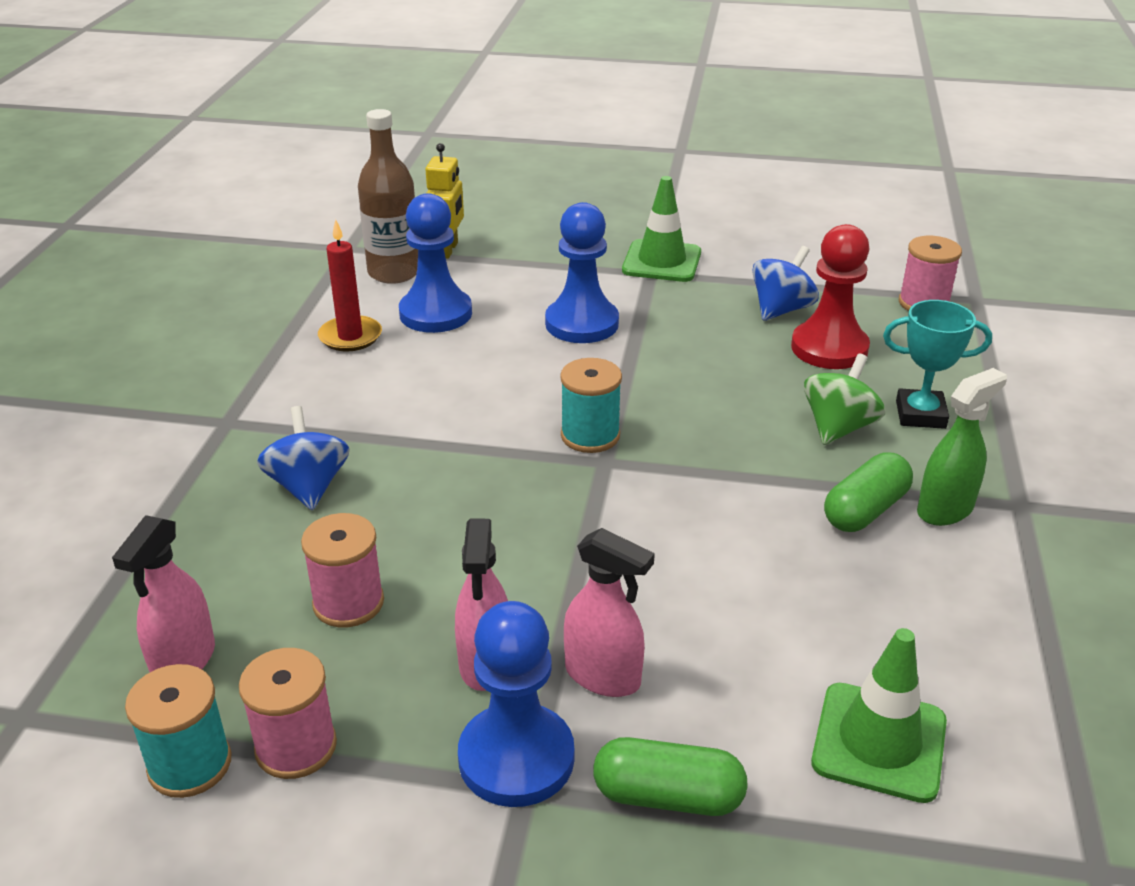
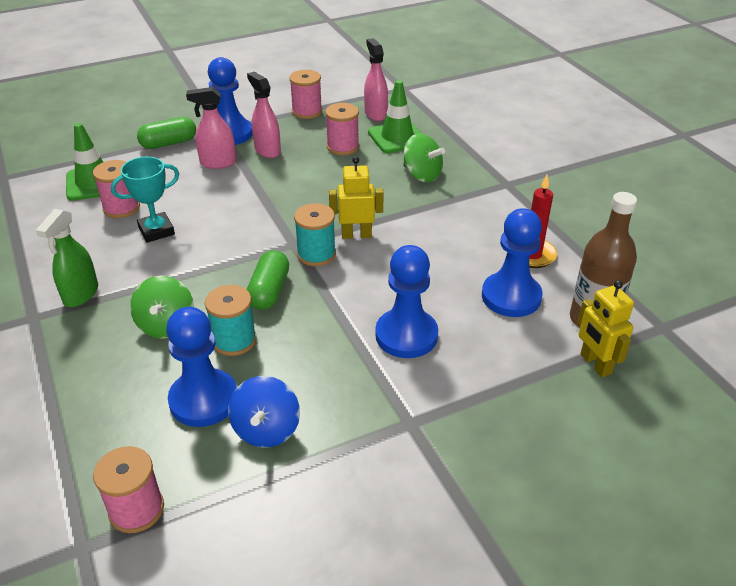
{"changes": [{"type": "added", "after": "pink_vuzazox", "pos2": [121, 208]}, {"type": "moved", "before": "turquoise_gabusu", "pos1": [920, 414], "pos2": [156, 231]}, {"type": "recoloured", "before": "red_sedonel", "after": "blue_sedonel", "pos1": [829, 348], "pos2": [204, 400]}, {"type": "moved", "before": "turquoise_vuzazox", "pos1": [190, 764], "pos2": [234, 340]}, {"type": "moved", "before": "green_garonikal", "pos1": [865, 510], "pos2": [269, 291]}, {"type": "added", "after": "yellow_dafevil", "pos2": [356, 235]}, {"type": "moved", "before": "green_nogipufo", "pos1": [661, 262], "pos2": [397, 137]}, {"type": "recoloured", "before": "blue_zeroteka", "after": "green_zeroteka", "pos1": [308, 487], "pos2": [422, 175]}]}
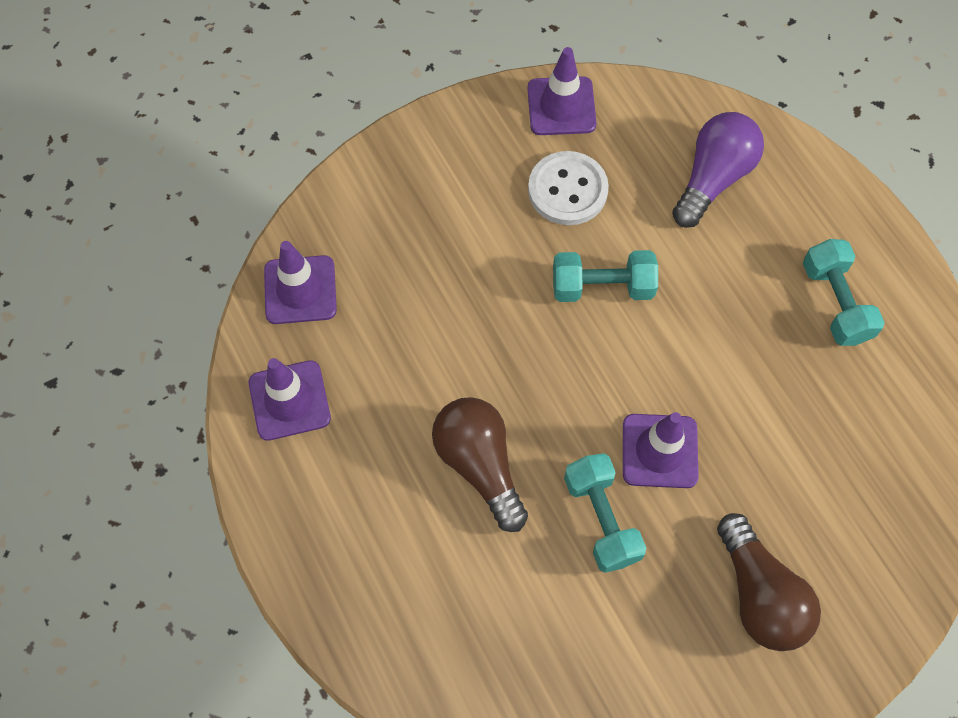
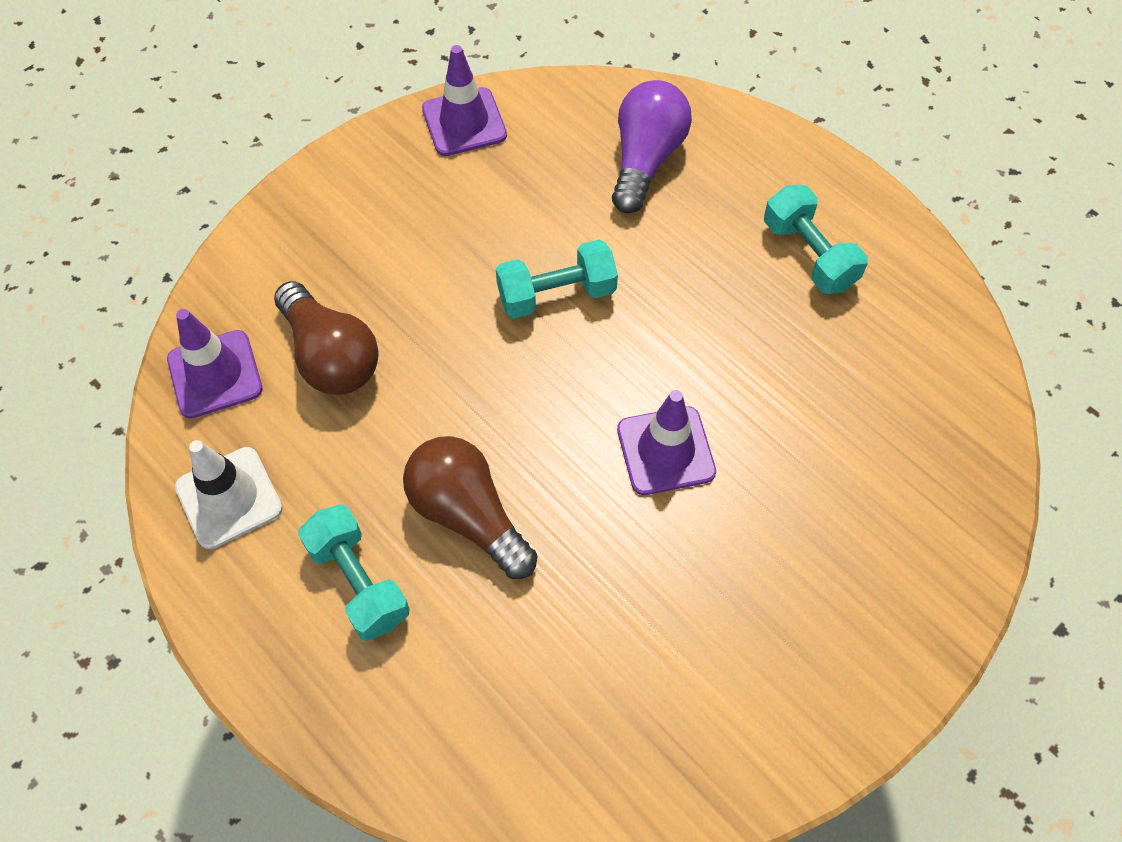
{"changes": [{"type": "recoloured", "before": "purple_nogipufo", "after": "white_nogipufo", "pos1": [289, 400], "pos2": [229, 498]}, {"type": "moved", "before": "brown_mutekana", "pos1": [759, 594], "pos2": [330, 356]}, {"type": "moved", "before": "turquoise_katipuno", "pos1": [601, 519], "pos2": [358, 582]}, {"type": "removed", "before": "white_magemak", "pos1": [567, 190]}]}
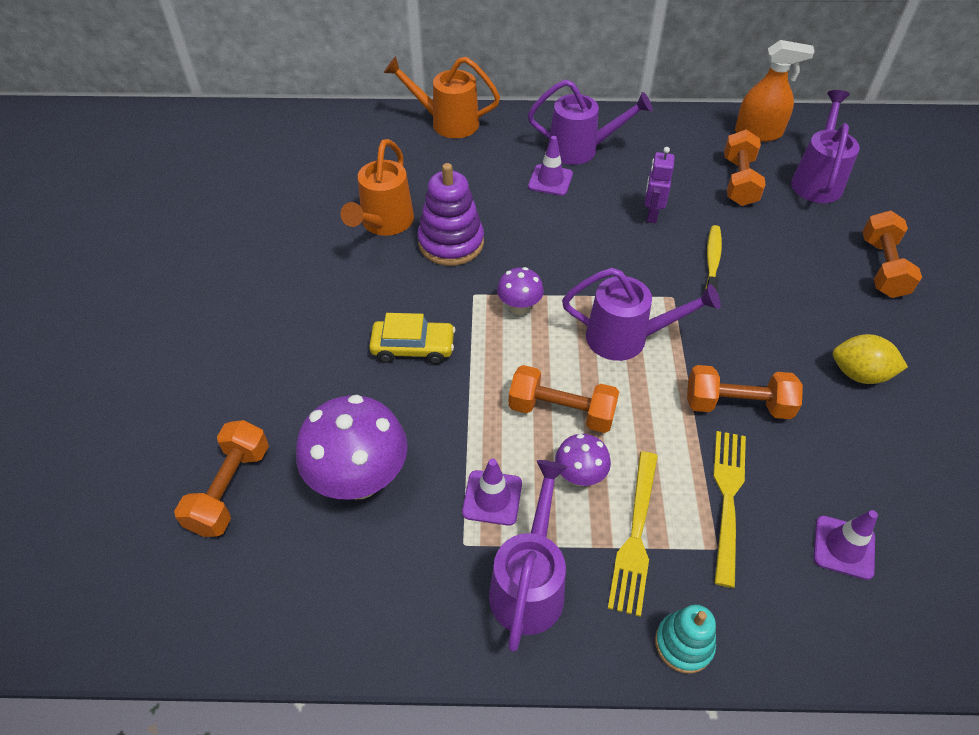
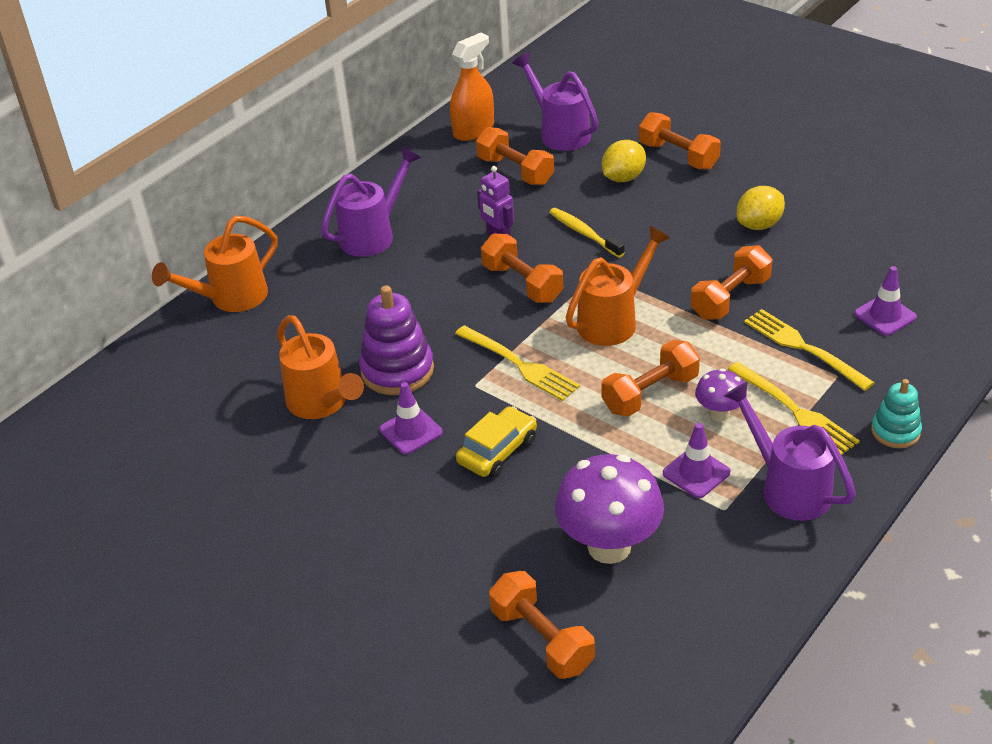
{"changes": [{"type": "moved", "before": "purple_nogipufo", "pos1": [550, 180], "pos2": [411, 431]}, {"type": "replaced", "before": "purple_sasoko", "after": "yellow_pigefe", "pos1": [519, 307], "pos2": [519, 364]}, {"type": "added", "after": "orange_katipuno", "pos2": [522, 283]}, {"type": "recoloured", "before": "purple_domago", "after": "orange_domago", "pos1": [626, 338], "pos2": [613, 321]}, {"type": "added", "after": "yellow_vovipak", "pos2": [623, 178]}]}
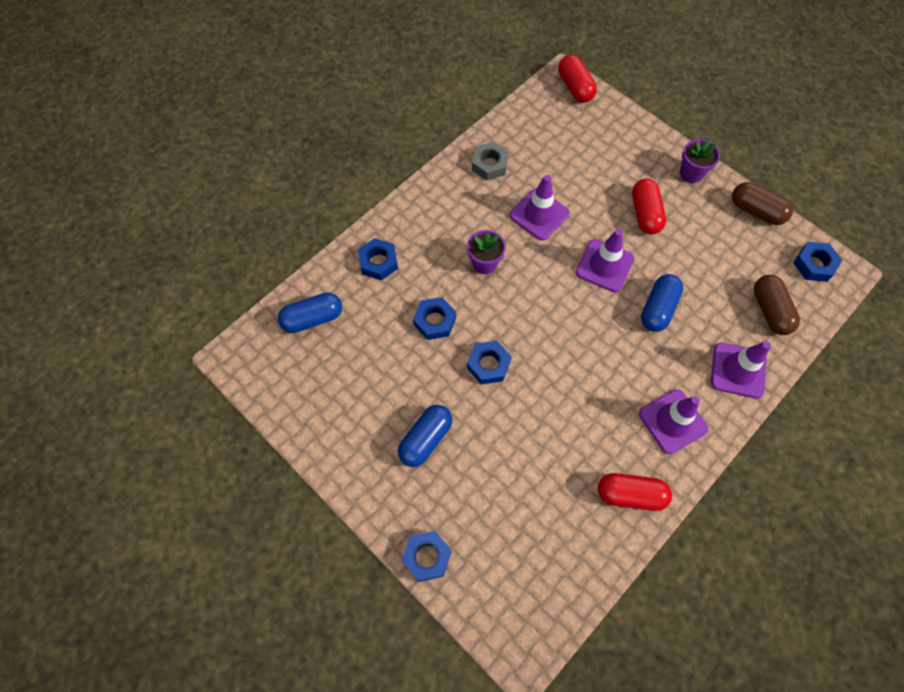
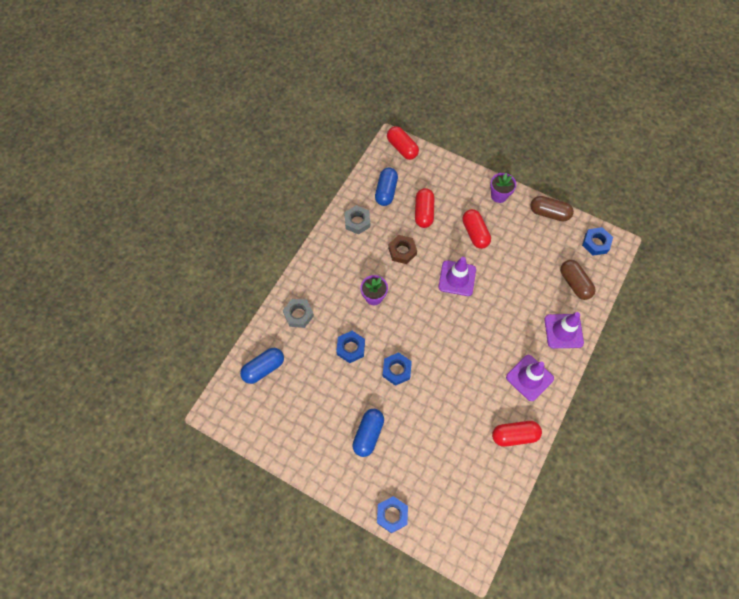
{"changes": [{"type": "recoloured", "before": "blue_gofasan", "after": "grey_gofasan", "pos1": [378, 262], "pos2": [298, 314]}, {"type": "moved", "before": "blue_garonikal", "pos1": [658, 309], "pos2": [386, 191]}, {"type": "replaced", "before": "purple_nogipufo", "after": "brown_gofasan", "pos1": [539, 214], "pos2": [402, 251]}, {"type": "added", "after": "red_garonikal", "pos2": [423, 212]}]}
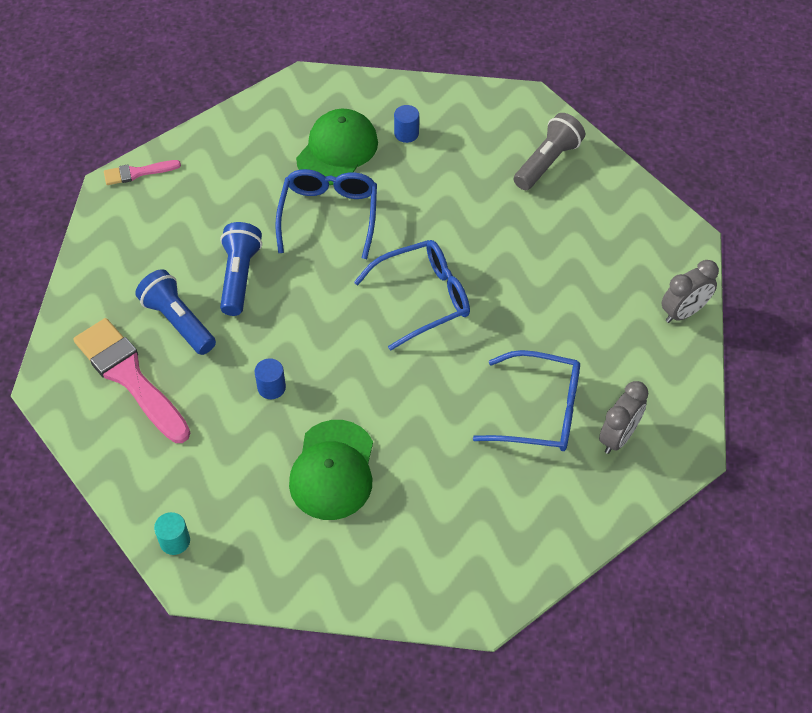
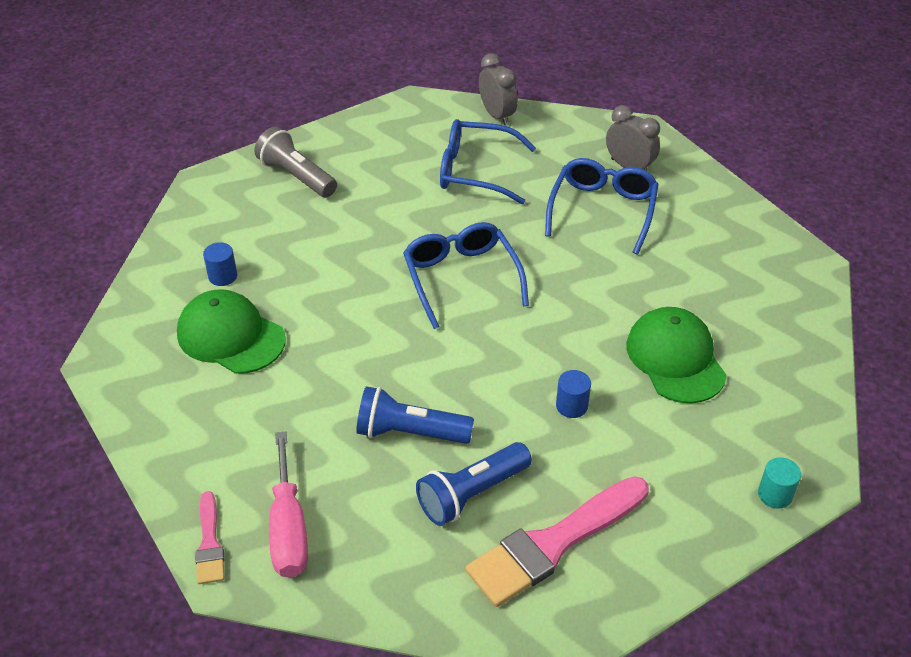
{"changes": [{"type": "added", "after": "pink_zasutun", "pos2": [289, 528]}, {"type": "moved", "before": "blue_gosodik", "pos1": [329, 215], "pos2": [475, 171]}, {"type": "turned", "before": "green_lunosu", "pos1": [333, 470], "pos2": [675, 358], "turn": -120}]}
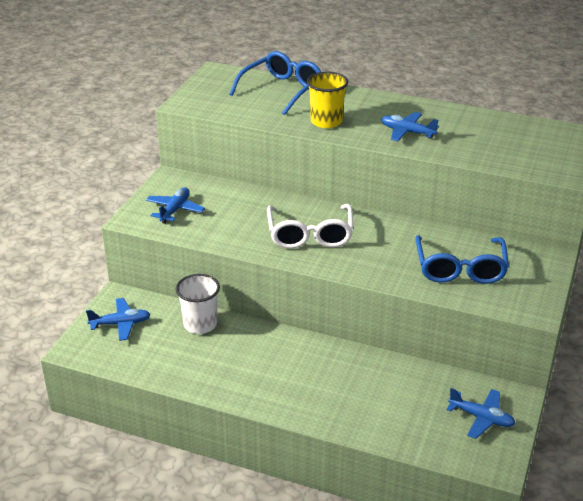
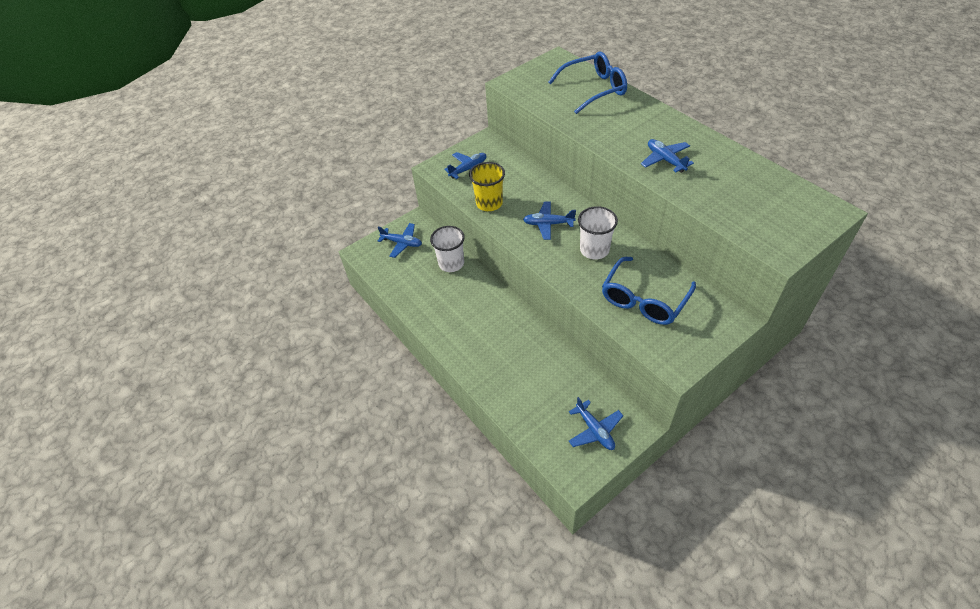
{"changes": [{"type": "moved", "before": "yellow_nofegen", "pos1": [326, 121], "pos2": [489, 203]}, {"type": "replaced", "before": "white_gosodik", "after": "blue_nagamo", "pos1": [310, 235], "pos2": [548, 224]}, {"type": "added", "after": "white_nofegen", "pos2": [594, 250]}]}
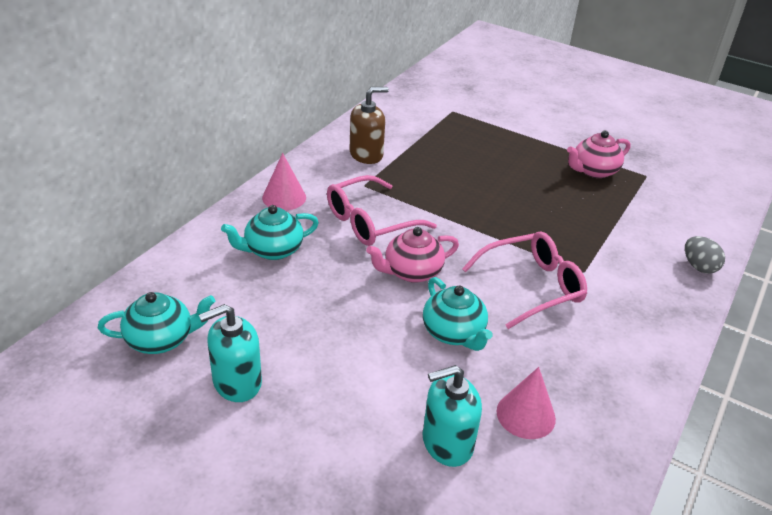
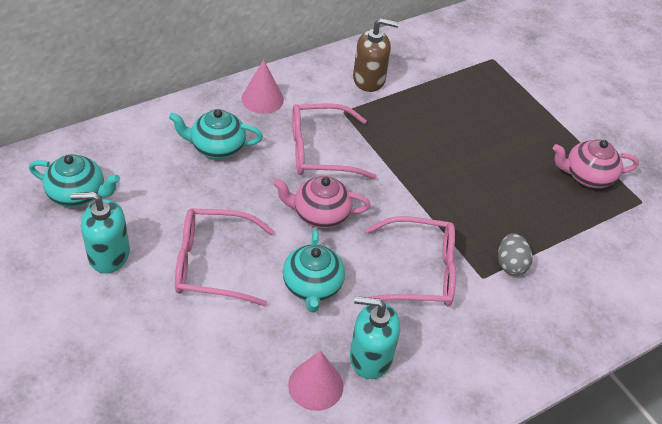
{"changes": [{"type": "added", "after": "pink_gosodik", "pos2": [213, 264]}, {"type": "moved", "before": "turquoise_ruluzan", "pos1": [447, 443], "pos2": [370, 357]}, {"type": "moved", "before": "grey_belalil", "pos1": [699, 267], "pos2": [510, 264]}]}
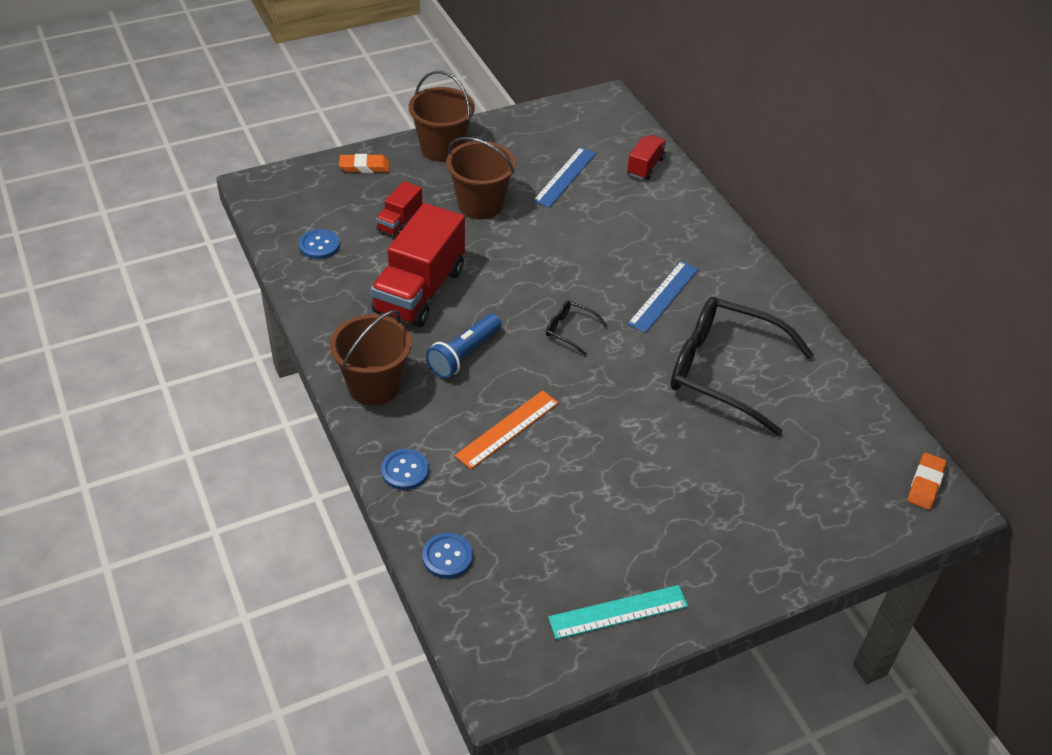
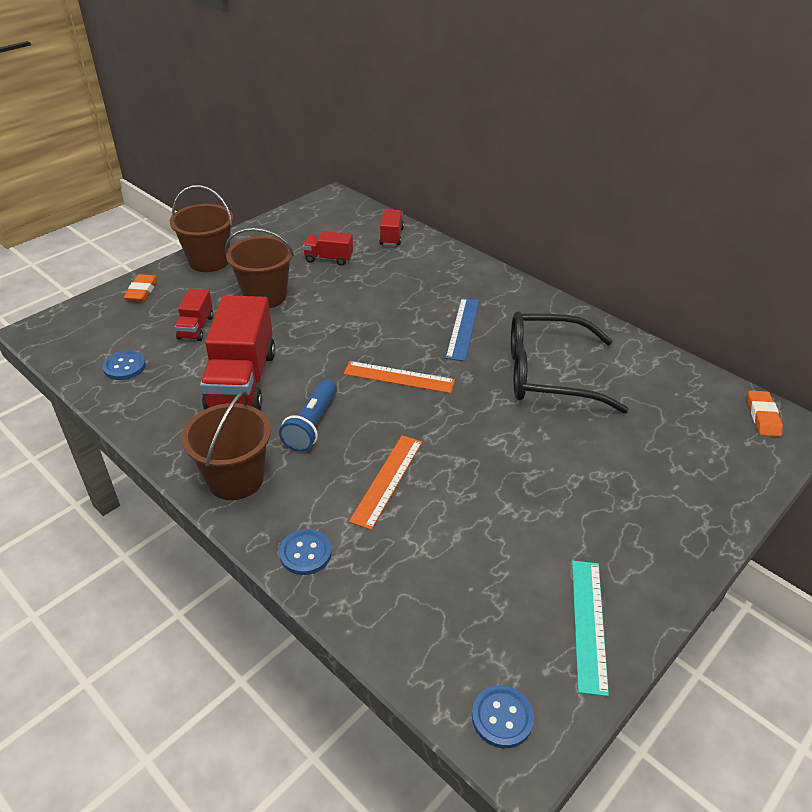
{"changes": [{"type": "turned", "before": "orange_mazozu", "pos1": [364, 167], "pos2": [142, 291], "turn": -60}, {"type": "replaced", "before": "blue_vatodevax", "after": "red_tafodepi", "pos1": [565, 177], "pos2": [328, 258]}, {"type": "replaced", "before": "black_gosodik", "after": "orange_vatodevax", "pos1": [570, 330], "pos2": [399, 377]}, {"type": "moved", "before": "blue_magemak", "pos1": [447, 557], "pos2": [502, 717]}, {"type": "turned", "before": "turquoise_vatodevax", "pos1": [618, 612], "pos2": [589, 624], "turn": -45}]}
